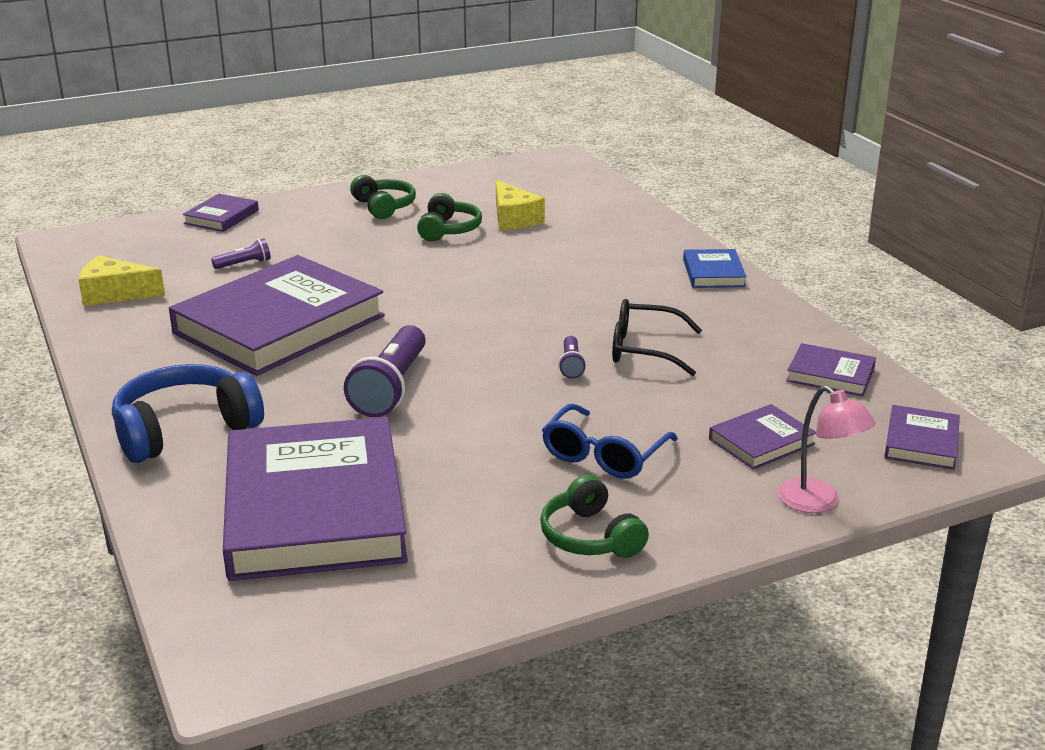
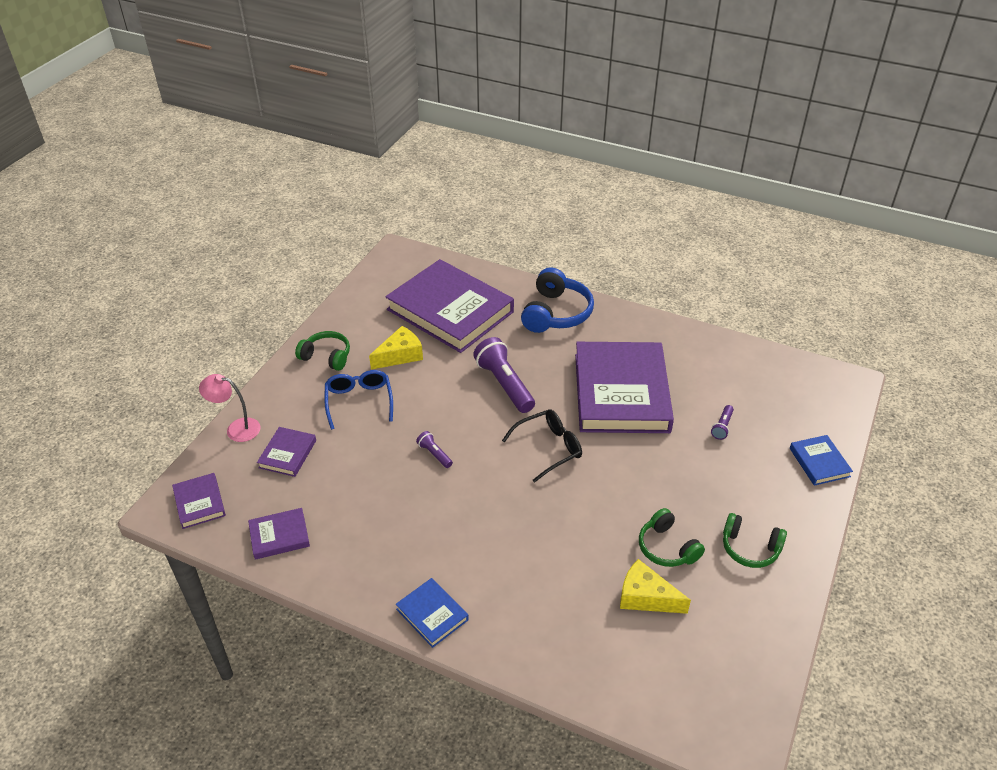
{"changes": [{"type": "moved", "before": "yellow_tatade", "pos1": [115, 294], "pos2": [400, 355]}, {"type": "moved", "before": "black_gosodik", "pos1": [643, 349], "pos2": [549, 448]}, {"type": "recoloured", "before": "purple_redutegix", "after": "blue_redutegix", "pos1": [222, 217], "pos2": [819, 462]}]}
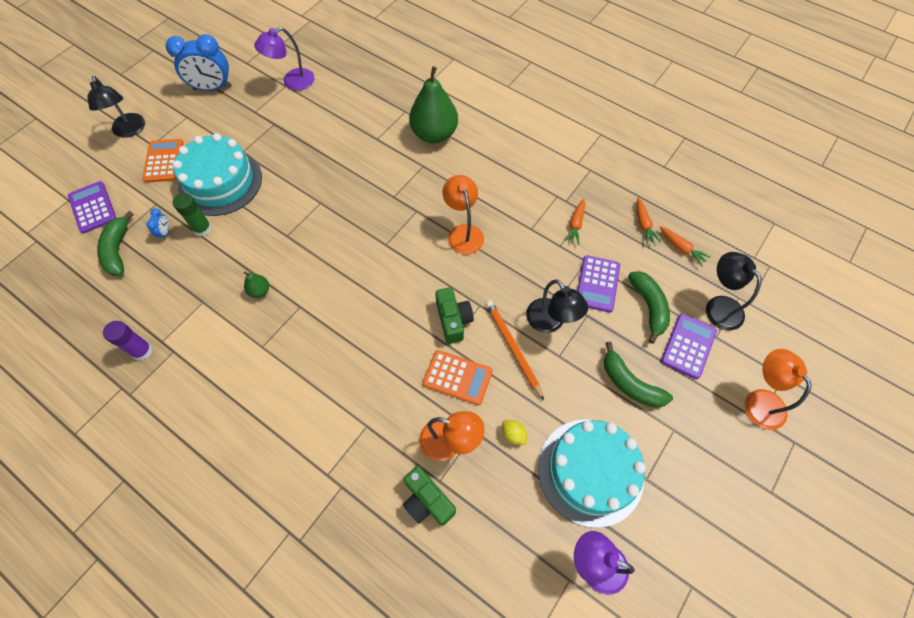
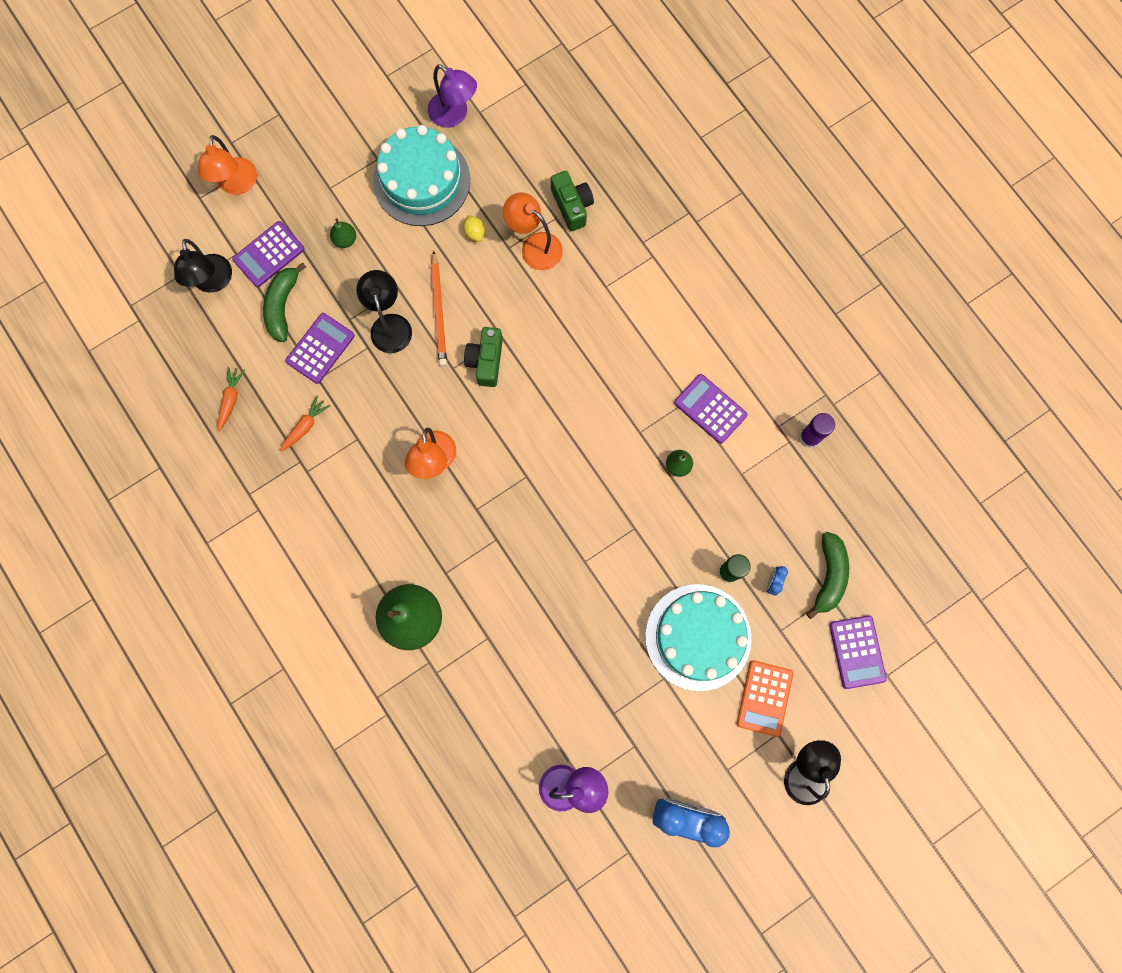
{"changes": [{"type": "replaced", "before": "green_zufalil", "after": "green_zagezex", "pos1": [630, 383], "pos2": [345, 240]}, {"type": "added", "after": "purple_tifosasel", "pos2": [710, 409]}, {"type": "removed", "before": "orange_tifosasel", "pos1": [457, 377]}, {"type": "removed", "before": "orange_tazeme", "pos1": [681, 248]}]}
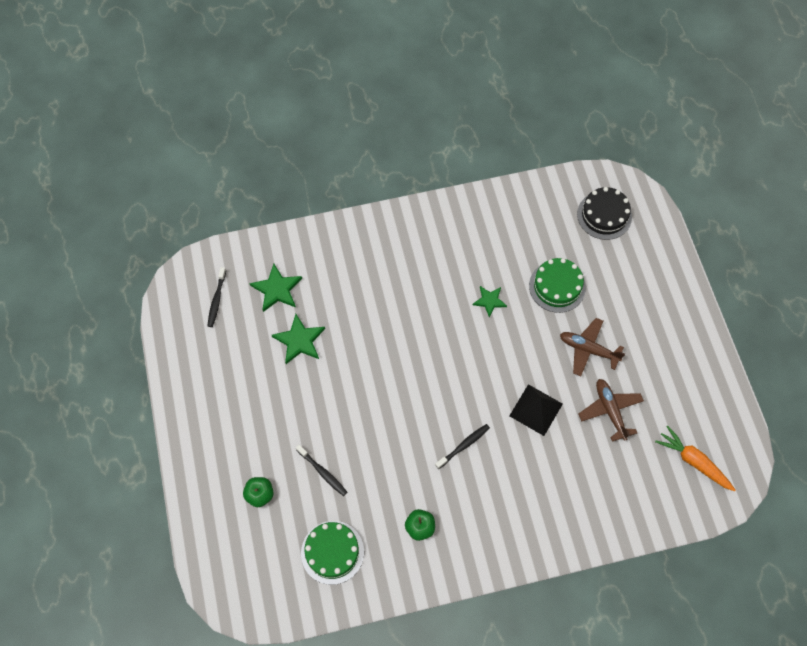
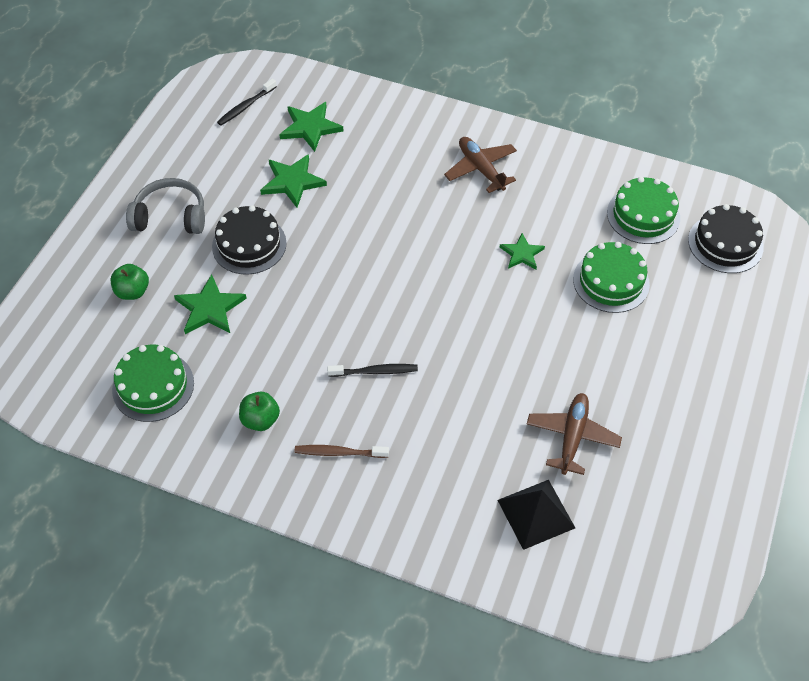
{"changes": [{"type": "added", "after": "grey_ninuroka", "pos2": [170, 216]}, {"type": "replaced", "before": "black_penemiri", "after": "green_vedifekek", "pos1": [322, 472], "pos2": [210, 308]}, {"type": "added", "after": "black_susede", "pos2": [249, 244]}, {"type": "added", "after": "brown_penemiri", "pos2": [339, 453]}, {"type": "moved", "before": "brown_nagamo", "pos1": [588, 349], "pos2": [481, 169]}, {"type": "moved", "before": "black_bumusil", "pos1": [536, 409], "pos2": [536, 514]}, {"type": "added", "after": "green_susede", "pos2": [643, 215]}, {"type": "removed", "before": "orange_tazeme", "pos1": [693, 461]}]}
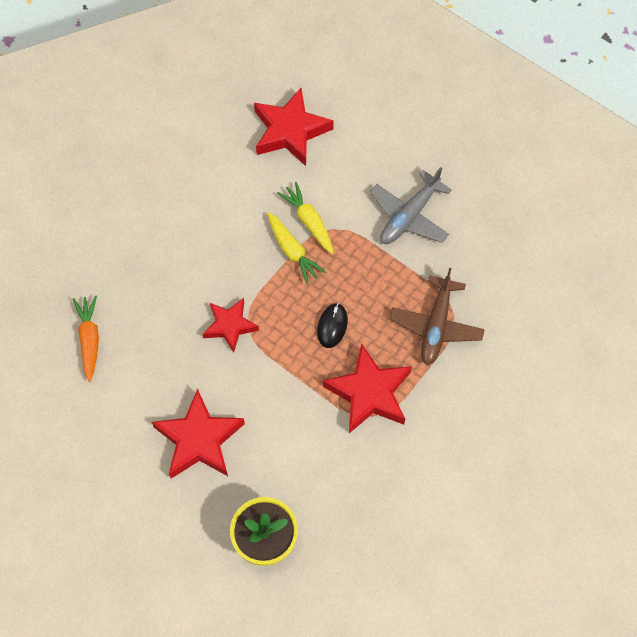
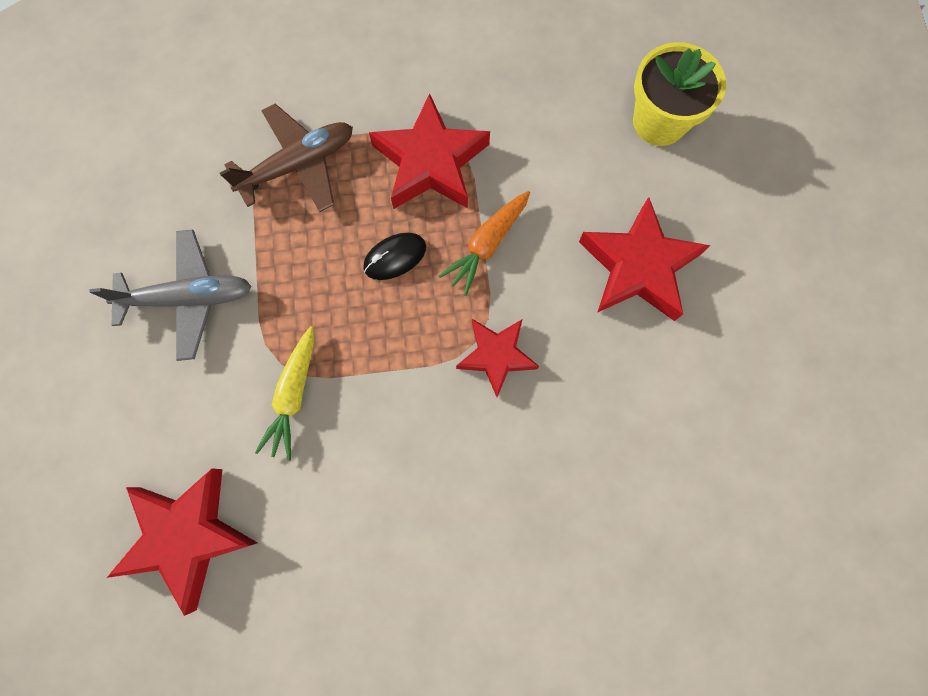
{"changes": [{"type": "moved", "before": "orange_tazeme", "pos1": [89, 339], "pos2": [487, 244]}, {"type": "removed", "before": "yellow_tazeme", "pos1": [292, 251]}]}
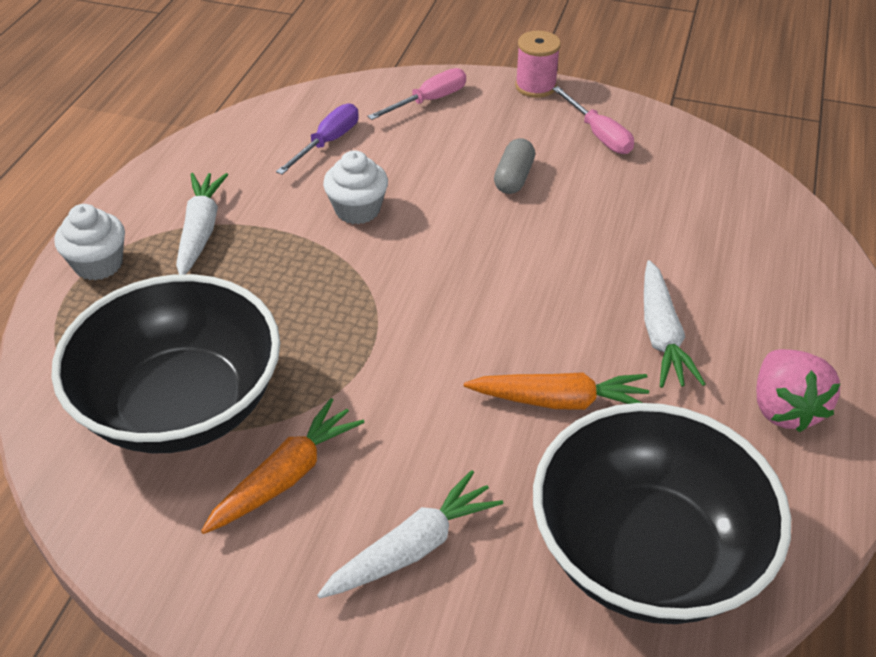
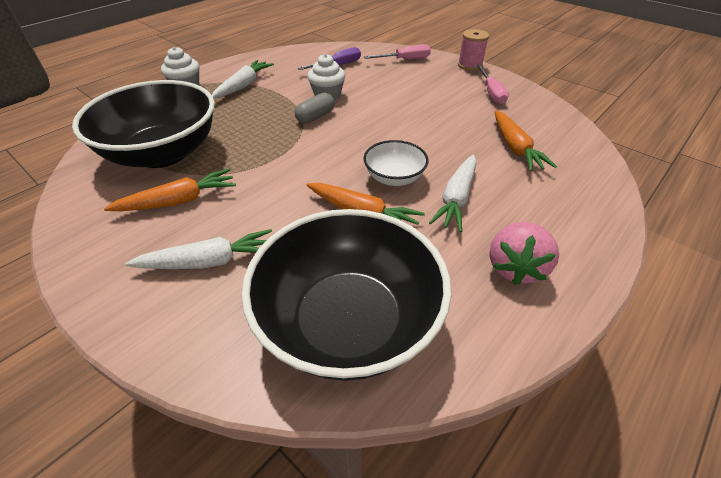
{"changes": [{"type": "moved", "before": "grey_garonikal", "pos1": [514, 178], "pos2": [315, 117]}, {"type": "added", "after": "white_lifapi", "pos2": [394, 178]}, {"type": "added", "after": "orange_tazeme", "pos2": [515, 148]}]}
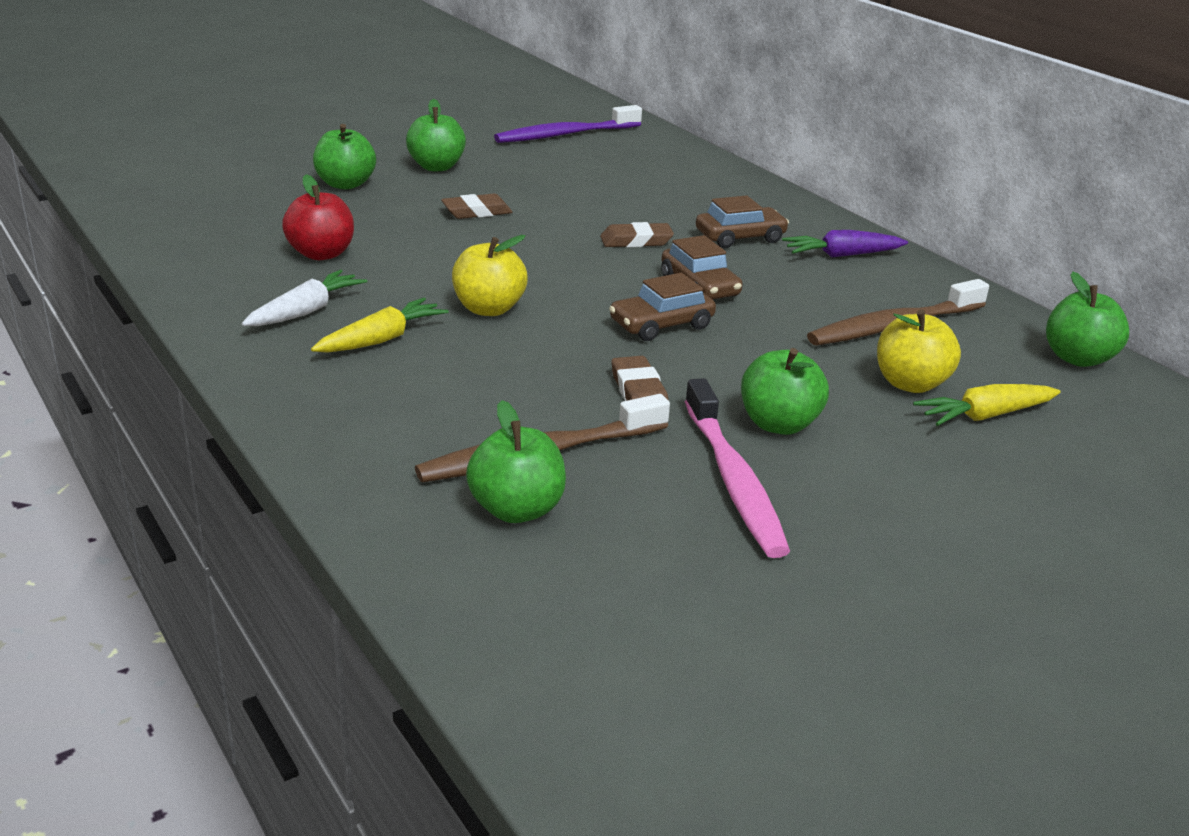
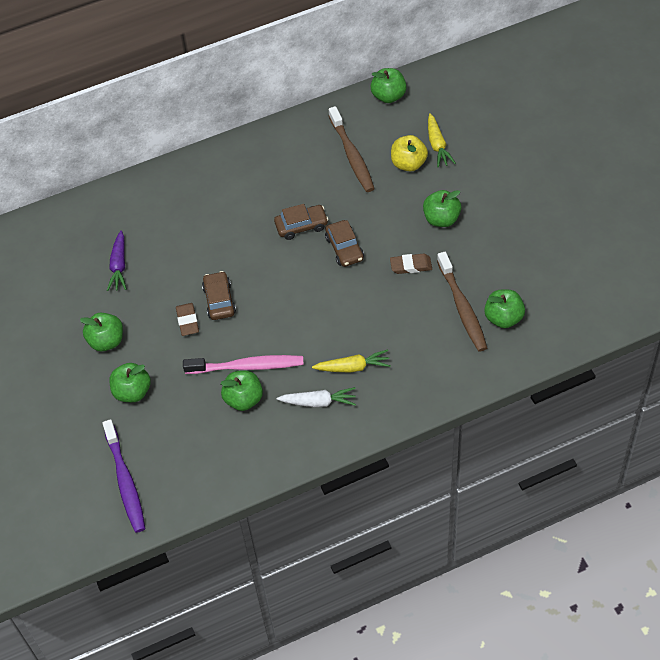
{"changes": [{"type": "moved", "before": "purple_penemiri", "pos1": [565, 135], "pos2": [125, 481]}, {"type": "moved", "before": "purple_tazeme", "pos1": [842, 255], "pos2": [119, 266]}, {"type": "moved", "before": "pink_penemiri", "pos1": [733, 480], "pos2": [247, 366]}, {"type": "moved", "before": "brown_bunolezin", "pos1": [740, 237], "pos2": [219, 300]}, {"type": "recoloured", "before": "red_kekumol", "after": "green_kekumol", "pos1": [321, 254], "pos2": [243, 399]}, {"type": "turned", "before": "white_tazeme", "pos1": [306, 311], "pos2": [318, 402], "turn": 135}, {"type": "turned", "before": "yellow_tazeme", "pos1": [381, 339], "pos2": [353, 367], "turn": 120}, {"type": "removed", "before": "yellow_kekumol", "pos1": [488, 309]}, {"type": "removed", "before": "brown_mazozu", "pos1": [636, 241]}]}
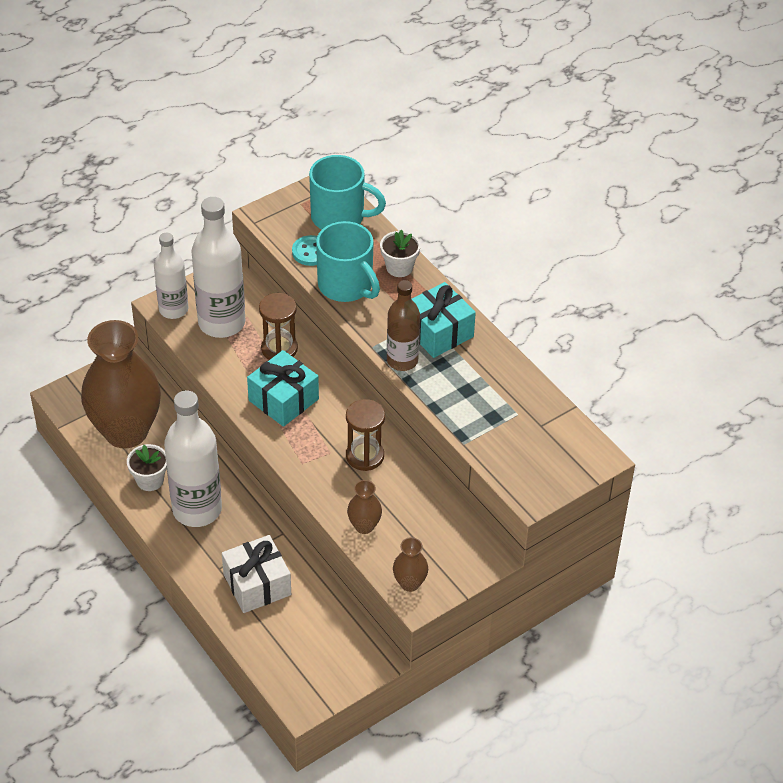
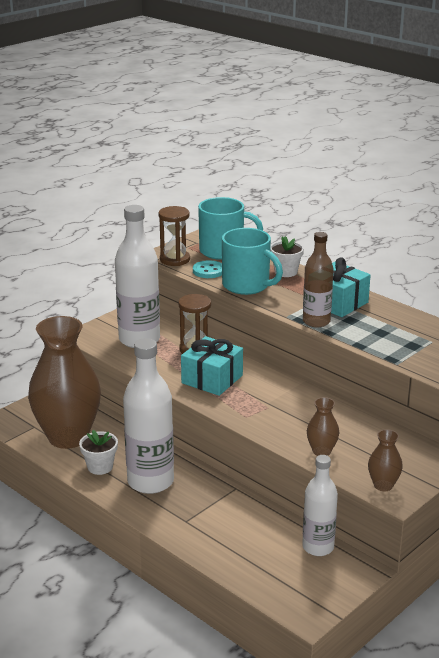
{"changes": [{"type": "moved", "before": "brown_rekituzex", "pos1": [365, 456], "pos2": [175, 259]}, {"type": "moved", "before": "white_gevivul", "pos1": [173, 309], "pos2": [318, 547]}, {"type": "removed", "before": "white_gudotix", "pos1": [257, 584]}]}
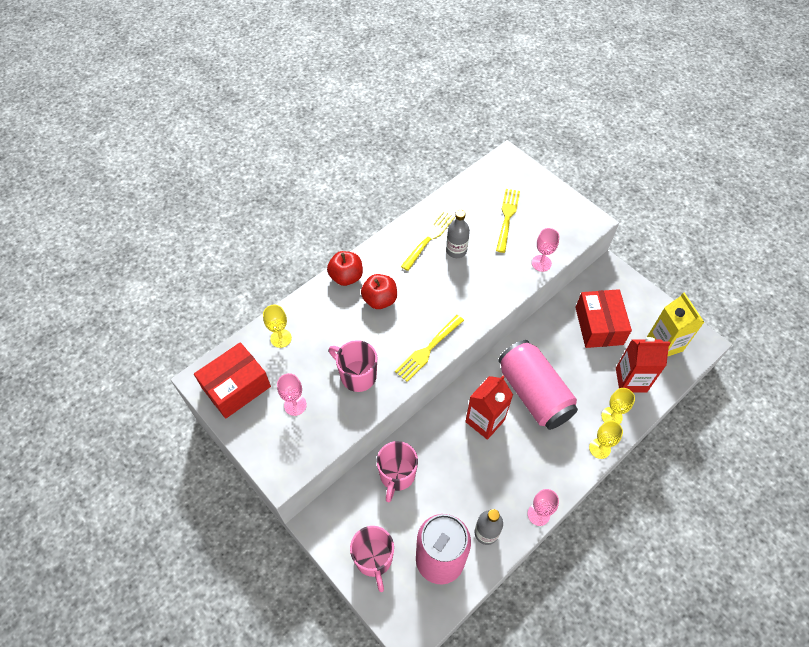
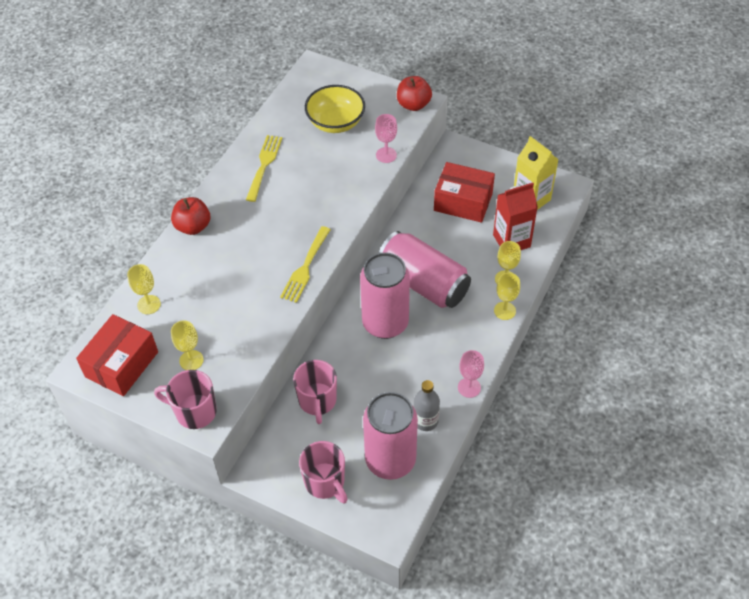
{"changes": [{"type": "moved", "before": "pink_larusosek", "pos1": [357, 375], "pos2": [194, 411]}, {"type": "recoloured", "before": "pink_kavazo", "after": "yellow_kavazo", "pos1": [295, 405], "pos2": [191, 360]}, {"type": "replaced", "before": "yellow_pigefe", "after": "yellow_lifapi", "pos1": [507, 217], "pos2": [335, 122]}, {"type": "replaced", "before": "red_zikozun", "after": "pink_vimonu", "pos1": [485, 421], "pos2": [385, 323]}, {"type": "moved", "before": "red_kekumol", "pos1": [380, 300], "pos2": [413, 104]}, {"type": "turned", "before": "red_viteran", "pos1": [599, 326], "pos2": [463, 202], "turn": -45}, {"type": "removed", "before": "grey_gevivul", "pos1": [456, 250]}]}
